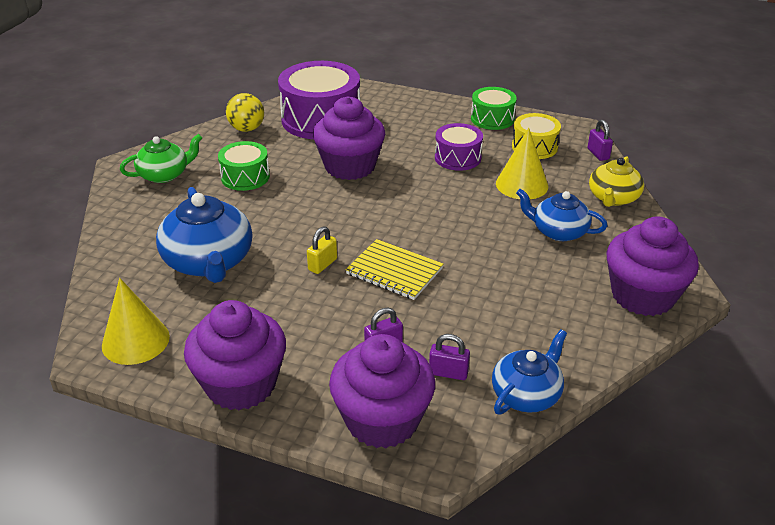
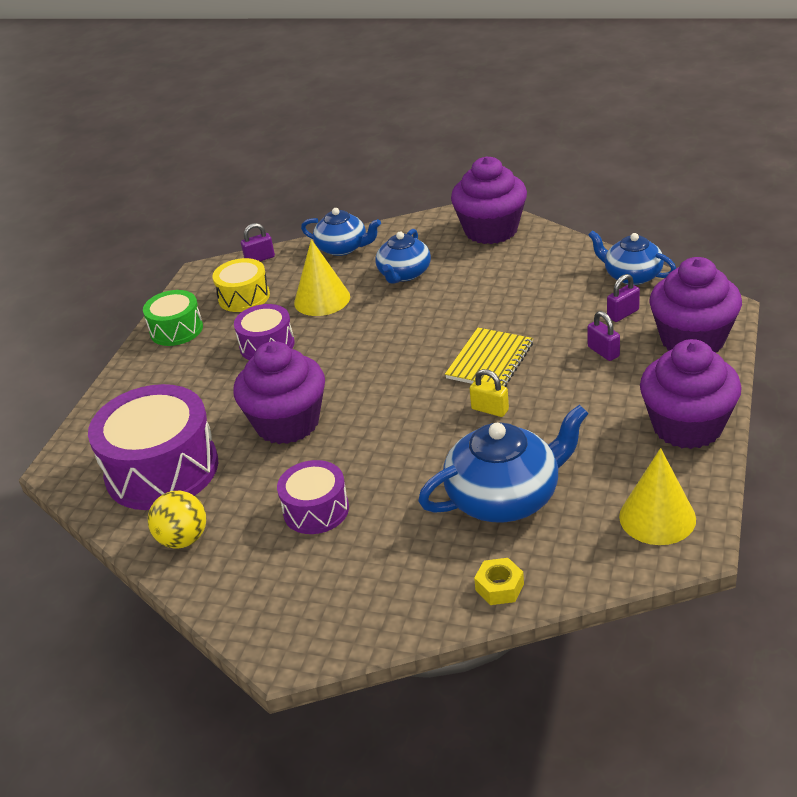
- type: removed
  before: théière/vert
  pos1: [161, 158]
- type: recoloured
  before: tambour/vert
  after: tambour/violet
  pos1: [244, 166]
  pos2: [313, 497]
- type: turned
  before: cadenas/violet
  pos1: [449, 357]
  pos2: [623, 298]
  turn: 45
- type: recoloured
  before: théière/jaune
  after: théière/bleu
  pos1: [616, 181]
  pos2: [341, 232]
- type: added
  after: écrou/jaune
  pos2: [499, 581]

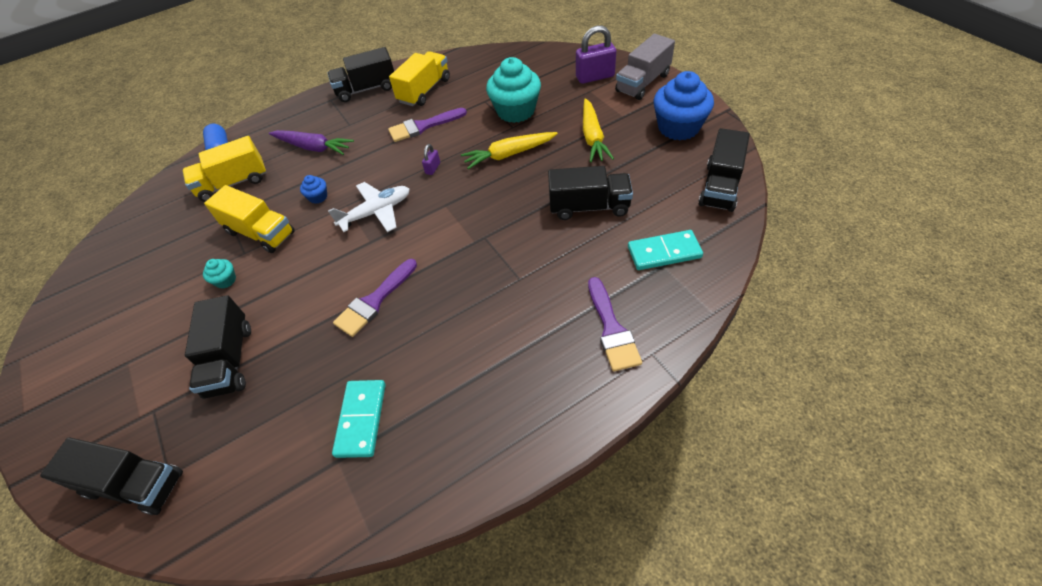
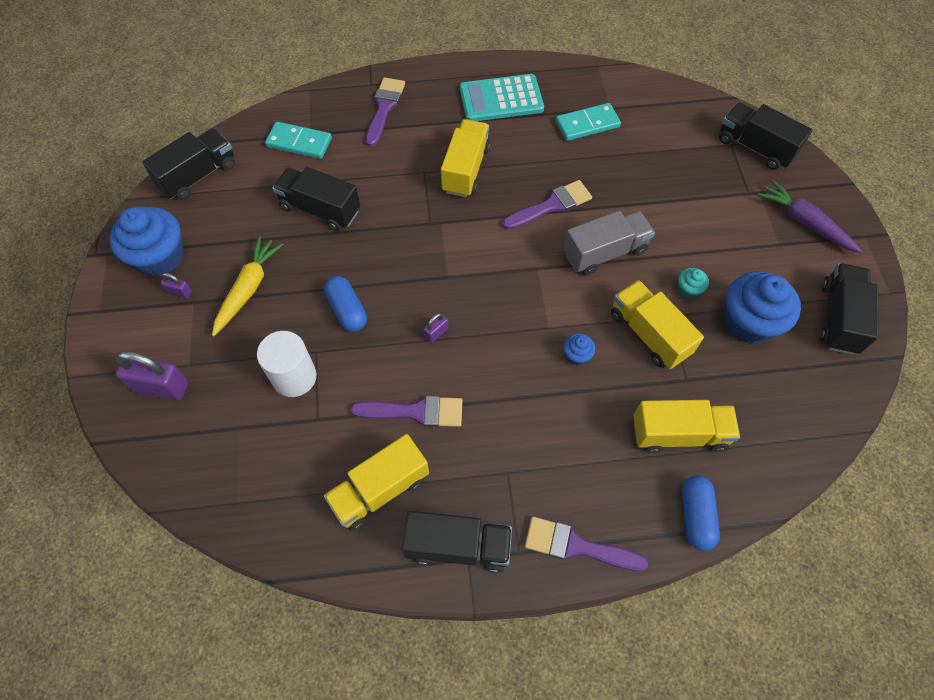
- type: moved
  before: camion/noir
  pos1: [218, 347]
  pos2: [849, 309]
- type: moved
  before: carotte/violet
  pos1: [311, 142]
  pos2: [810, 216]
- type: removed
  before: avion/blanc
  pos1: [368, 207]
- type: turned
  before: domino/turquoise
  pos1: [358, 419]
  pos2: [588, 122]
  turn: 45
- type: replaced
  before: carotte/jaune
  after: gélule/bleu
  pos1: [509, 150]
  pos2: [345, 304]
- type: replaced
  before: muffin/turquoise
  after: cylindre/blanc
  pos1: [513, 90]
  pos2: [287, 364]
- type: moved
  before: camion/gris
  pos1: [645, 67]
  pos2: [609, 243]
- type: added
  after: cadenas/violet
  pos2: [176, 286]
- type: added
  after: camion/jaune
  pos2: [466, 158]
- type: added
  after: calculatrice/turquoise
  pos2: [502, 97]
- type: added
  after: pinceau/violet
  pos2: [586, 544]
- type: added
  after: muffin/bleu
  pos2: [763, 307]

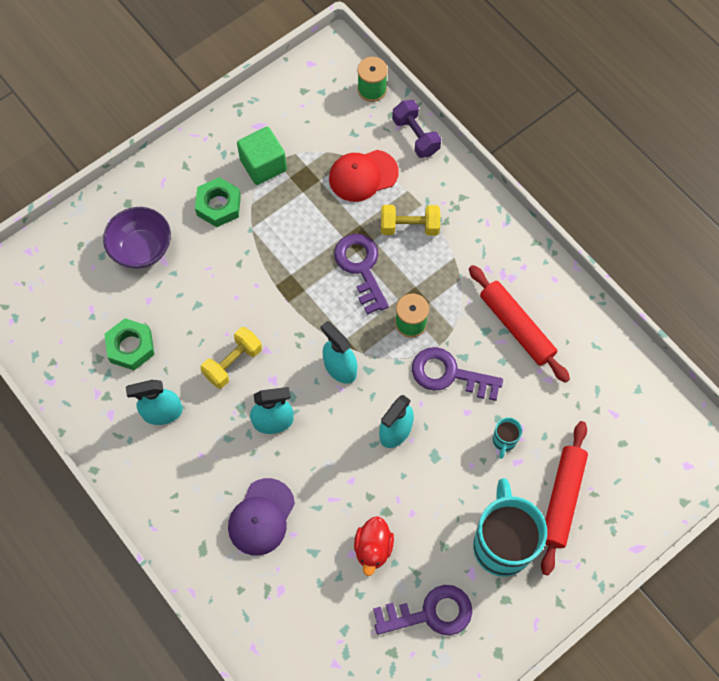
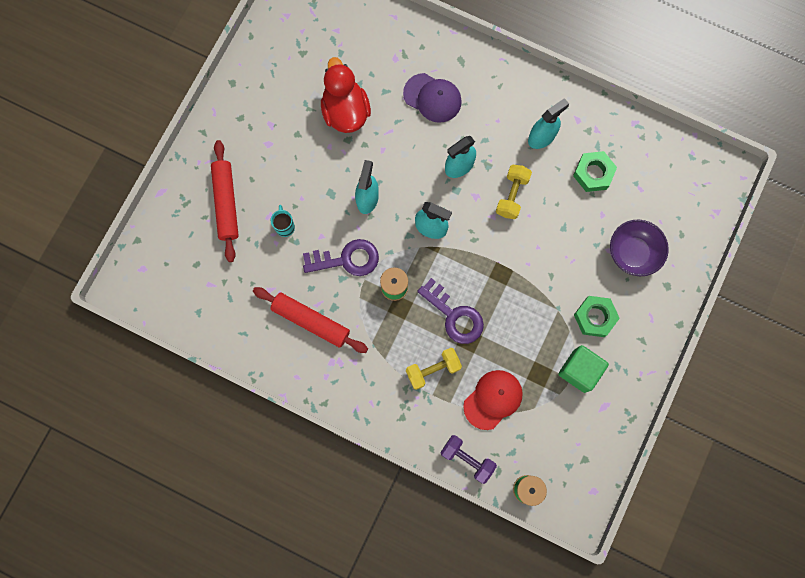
- type: turned
  before: casquette/violet
  pos1: [261, 517]
  pos2: [432, 98]
  turn: 120
- type: resized
  before: canard/rouge
  pos1: [374, 546]
  pos2: [346, 95]
  scale: 1.63
- type: removed
  before: clé/violet
  pos1: [422, 610]
- type: removed
  before: tasse/turquoise
  pos1: [510, 527]

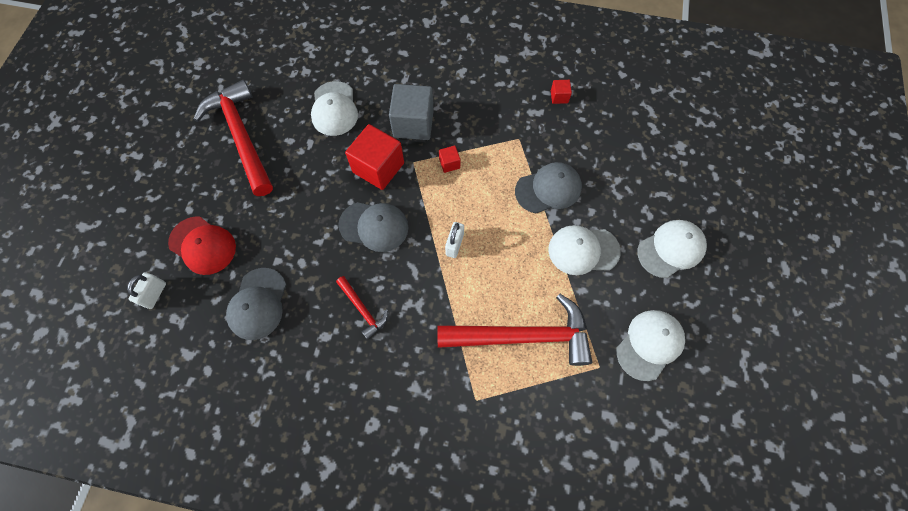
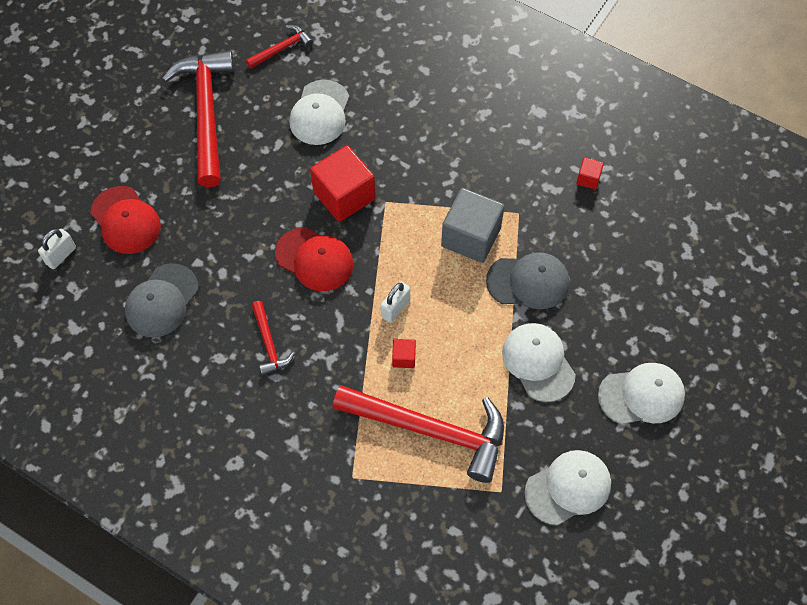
- type: recoloured
  before: casquette/gris
  after: casquette/rouge
  pos1: [373, 227]
  pos2: [314, 259]
- type: moved
  before: cube/gris
  pos1: [411, 112]
  pos2: [472, 225]
- type: moved
  before: cube/rouge
  pos1: [450, 159]
  pos2: [404, 353]
- type: turned
  before: casquette/blanc
  pos1: [584, 250]
  pos2: [539, 362]
  turn: 45
- type: added
  after: marteau/rouge
  pos2: [279, 47]

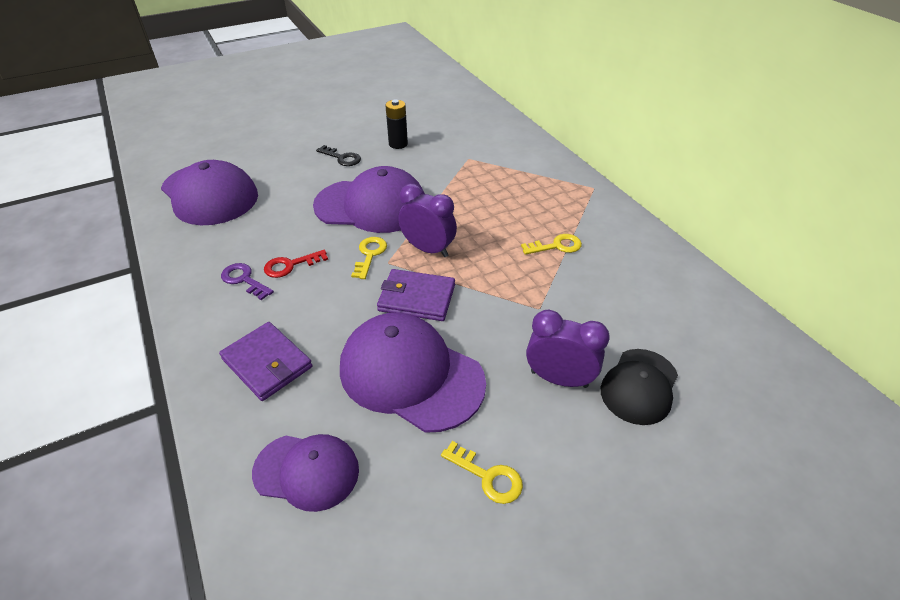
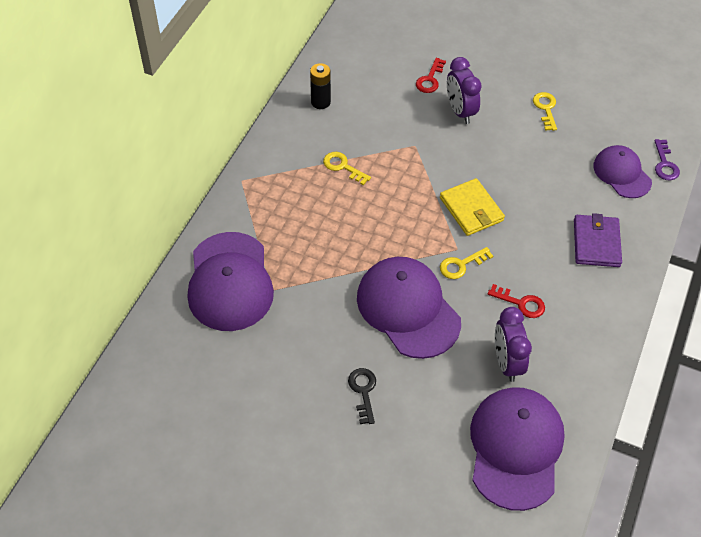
- type: moved
  before: clé/violet
  pos1: [247, 281]
  pos2: [667, 159]
- type: moved
  before: casquette/violet
  pos1: [413, 373]
  pos2: [231, 281]
- type: recoloured
  before: portefeuille/violet
  after: portefeuille/jaune
  pos1: [416, 295]
  pos2: [472, 207]
- type: moved
  before: pile/noir
  pos1: [396, 124]
  pos2: [320, 86]
- type: moved
  before: réveil/violet
  pos1: [427, 220]
  pos2: [513, 344]
- type: replaced
  before: casquette/noir
  after: clé/rouge
  pos1: [639, 387]
  pos2: [431, 75]

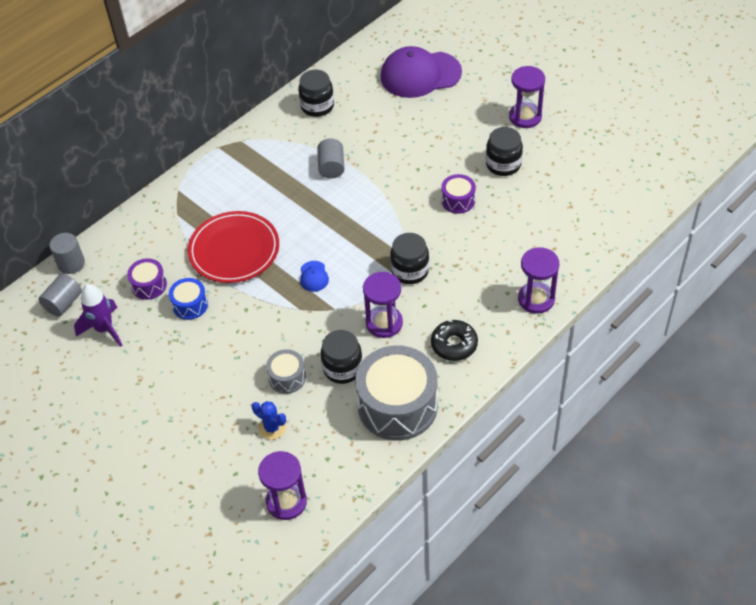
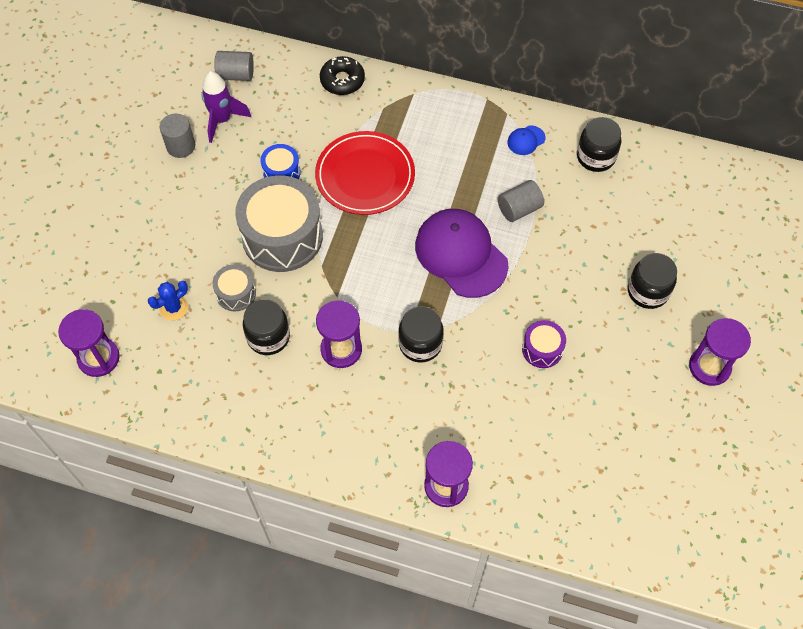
- type: moved
  before: cylindre/gris
  pos1: [67, 253]
  pos2: [177, 135]
- type: removed
  before: tambour/violet
  pos1: [147, 279]
- type: turned
  before: cactus/bleu
  pos1: [269, 420]
  pos2: [168, 300]
  turn: 45
- type: moved
  before: casquette/bleu
  pos1: [314, 276]
  pos2: [526, 140]
- type: moved
  before: tambour/gris
  pos1: [396, 393]
  pos2: [279, 223]
- type: moved
  before: casquette/violet
  pos1: [421, 72]
  pos2: [461, 253]
- type: moved
  before: beignet/noir
  pos1: [454, 340]
  pos2: [342, 75]
- type: moved
  before: bocal/noir
  pos1: [504, 151]
  pos2: [652, 281]

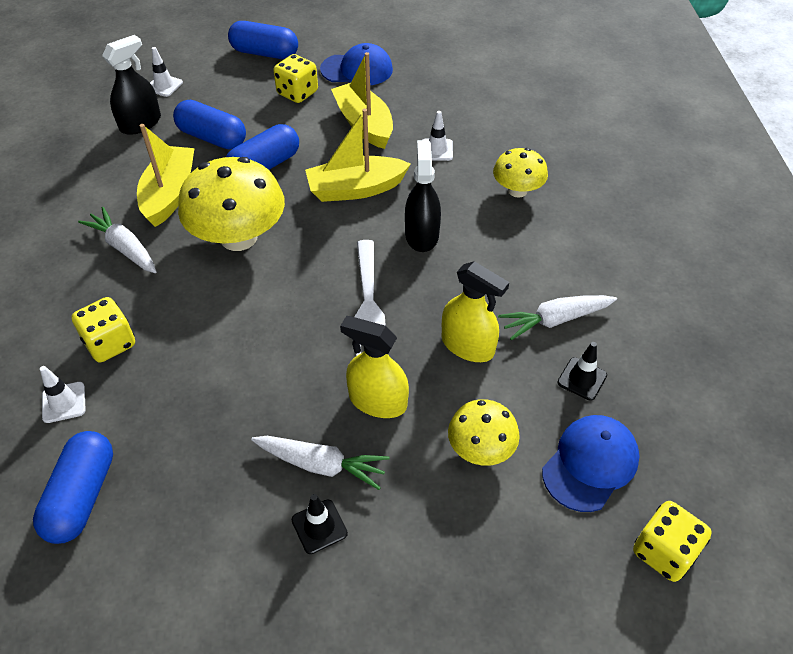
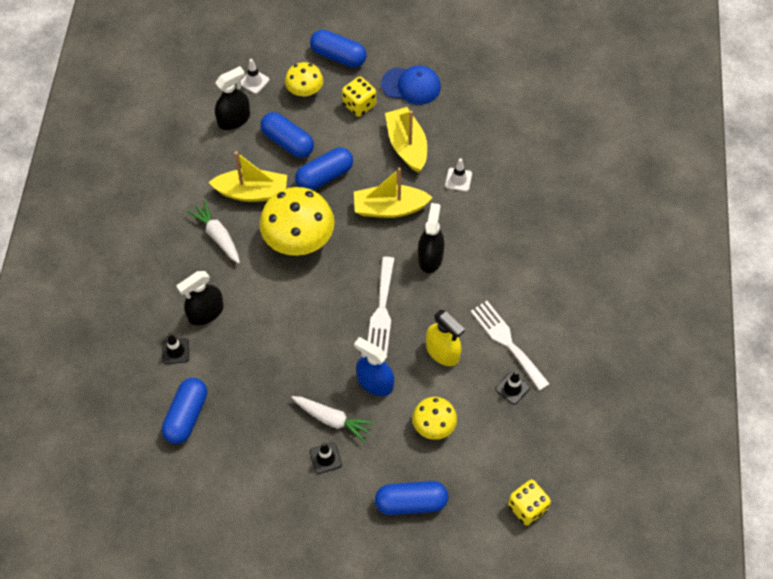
- type: recoloured
  before: cône de chantier/blanc
  after: cône de chantier/noir
  pos1: [63, 394]
  pos2: [175, 348]
- type: replaced
  before: dé/jaune
  after: vaporisateur/noir
  pos1: [103, 330]
  pos2: [200, 298]
- type: turned
  before: bateau/jaune
  pos1: [166, 175]
  pos2: [248, 176]
  turn: 75
- type: recoloured
  before: vaporisateur/jaune
  after: vaporisateur/bleu
  pos1: [374, 367]
  pos2: [374, 366]
- type: moved
  before: champignon/jaune
  pos1: [520, 173]
  pos2: [304, 79]
- type: replaced
  before: carotte/blanc
  after: fourchette/blanc
  pos1: [557, 317]
  pos2: [509, 346]
- type: removed
  before: casquette/bleu
  pos1: [591, 463]
- type: added
  after: gélule/bleu
  pos2: [411, 498]

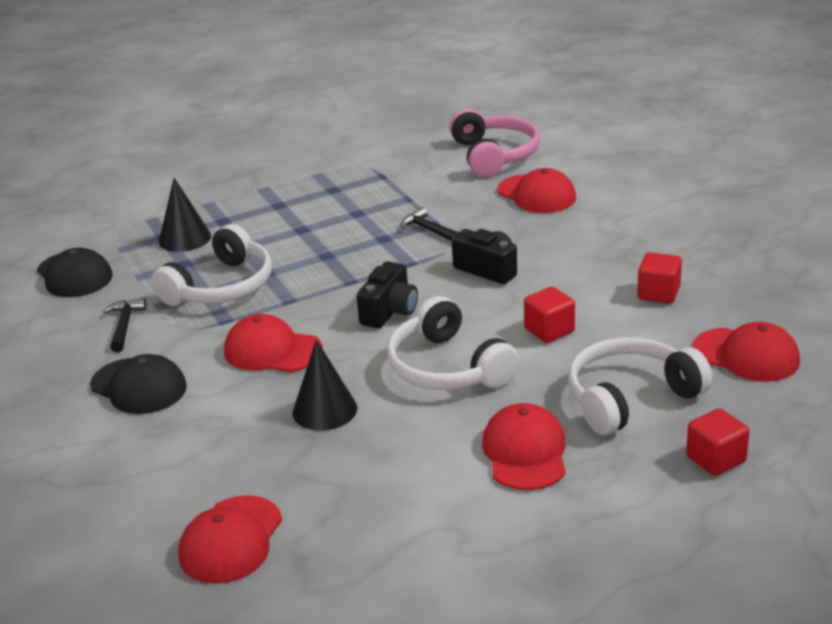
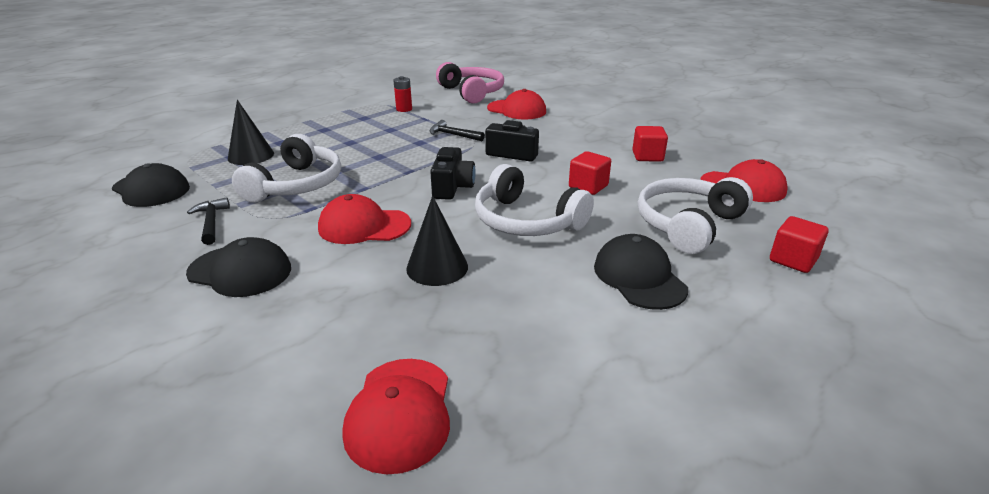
- type: recoloured
  before: casquette/rouge
  after: casquette/noir
  pos1: [524, 446]
  pos2: [641, 272]
- type: added
  after: pile/rouge
  pos2: [402, 94]

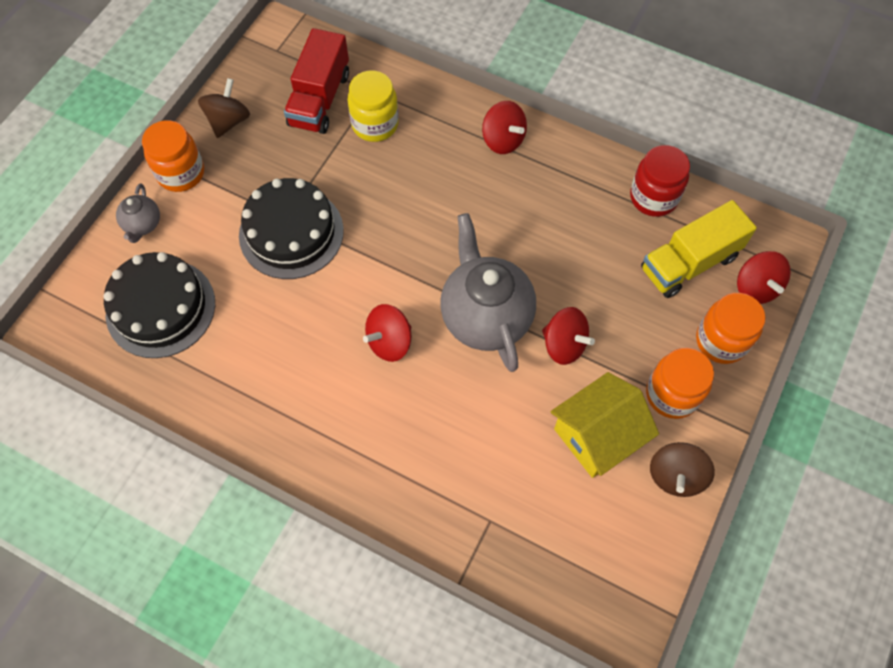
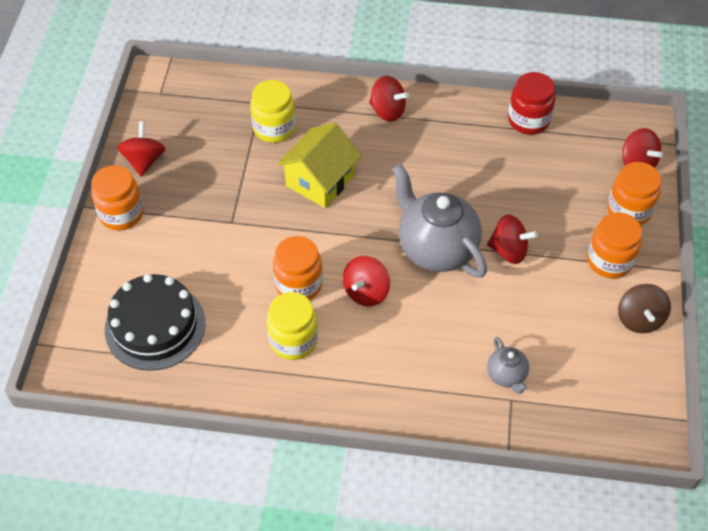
- type: moved
  before: théière/gris
  pos1: [138, 213]
  pos2: [508, 365]
- type: recoloured
  before: toupie/marron
  after: toupie/rouge
  pos1: [224, 108]
  pos2: [141, 149]
- type: removed
  before: gâteau/noir
  pos1: [291, 228]
- type: removed
  before: camion/rouge
  pos1: [316, 81]
- type: moved
  before: maison/jaune
  pos1: [604, 425]
  pos2: [319, 165]
- type: removed
  before: camion/jaune
  pos1: [699, 249]
- type: added
  after: bocal/jaune
  pos2: [292, 326]
- type: added
  after: bocal/orange
  pos2: [297, 268]

